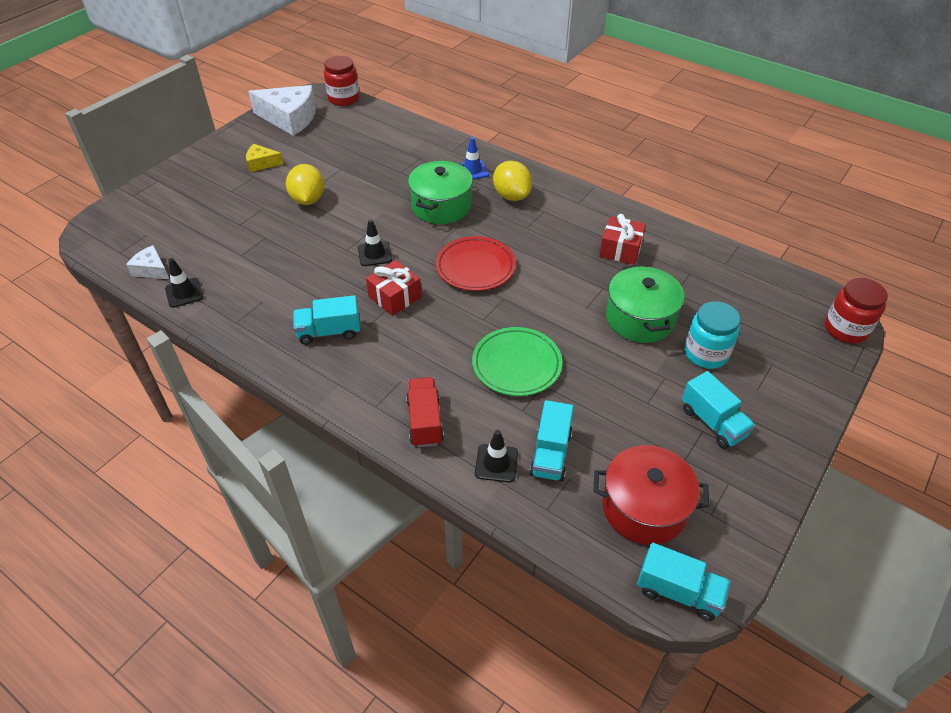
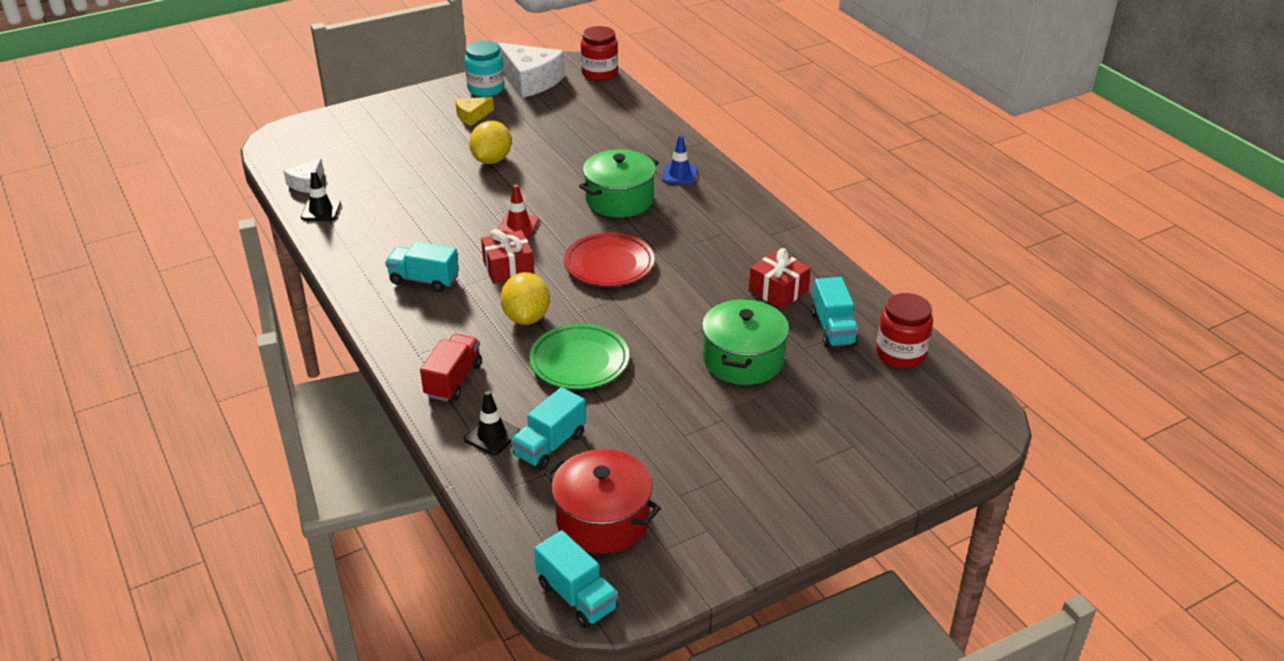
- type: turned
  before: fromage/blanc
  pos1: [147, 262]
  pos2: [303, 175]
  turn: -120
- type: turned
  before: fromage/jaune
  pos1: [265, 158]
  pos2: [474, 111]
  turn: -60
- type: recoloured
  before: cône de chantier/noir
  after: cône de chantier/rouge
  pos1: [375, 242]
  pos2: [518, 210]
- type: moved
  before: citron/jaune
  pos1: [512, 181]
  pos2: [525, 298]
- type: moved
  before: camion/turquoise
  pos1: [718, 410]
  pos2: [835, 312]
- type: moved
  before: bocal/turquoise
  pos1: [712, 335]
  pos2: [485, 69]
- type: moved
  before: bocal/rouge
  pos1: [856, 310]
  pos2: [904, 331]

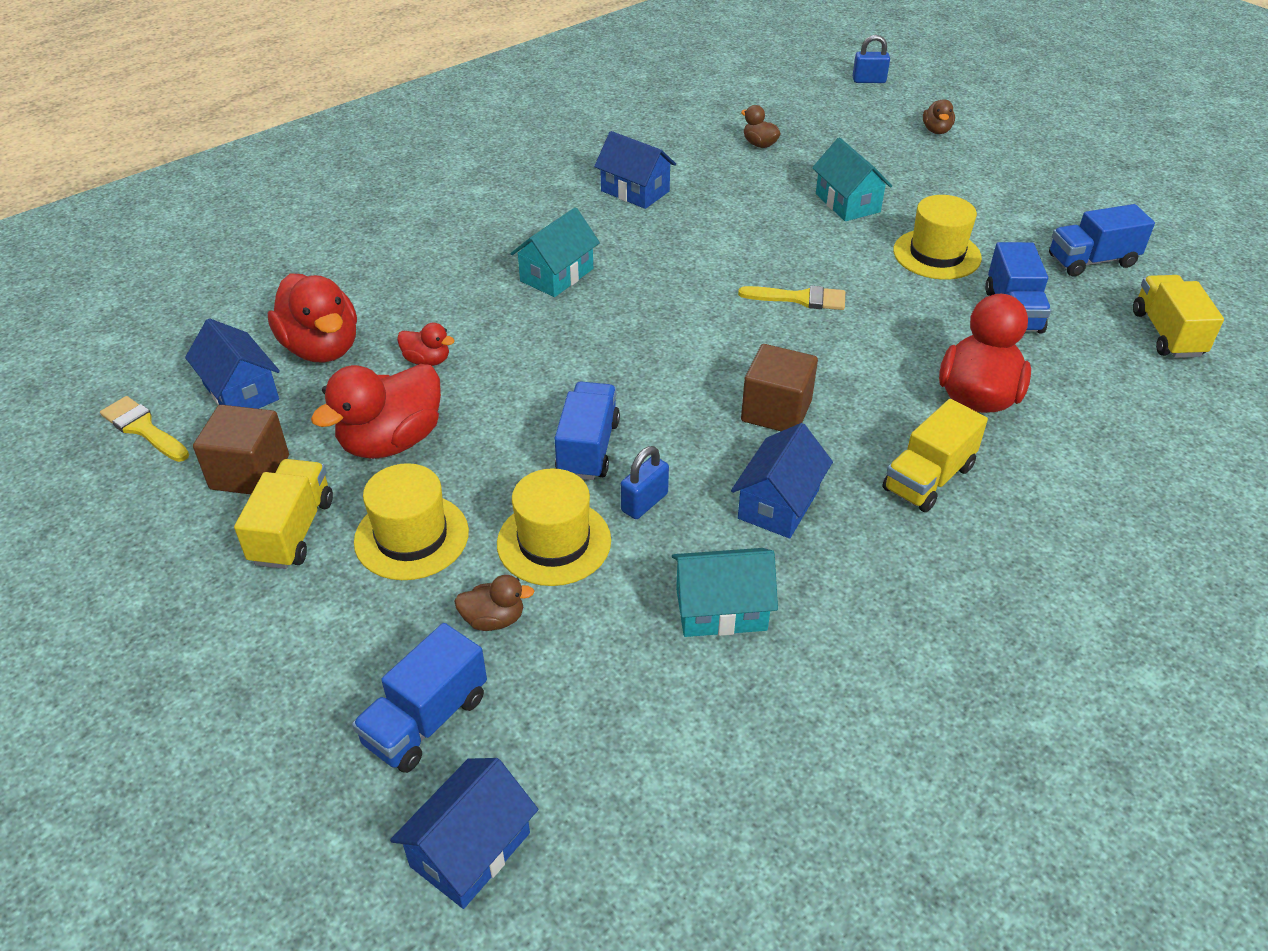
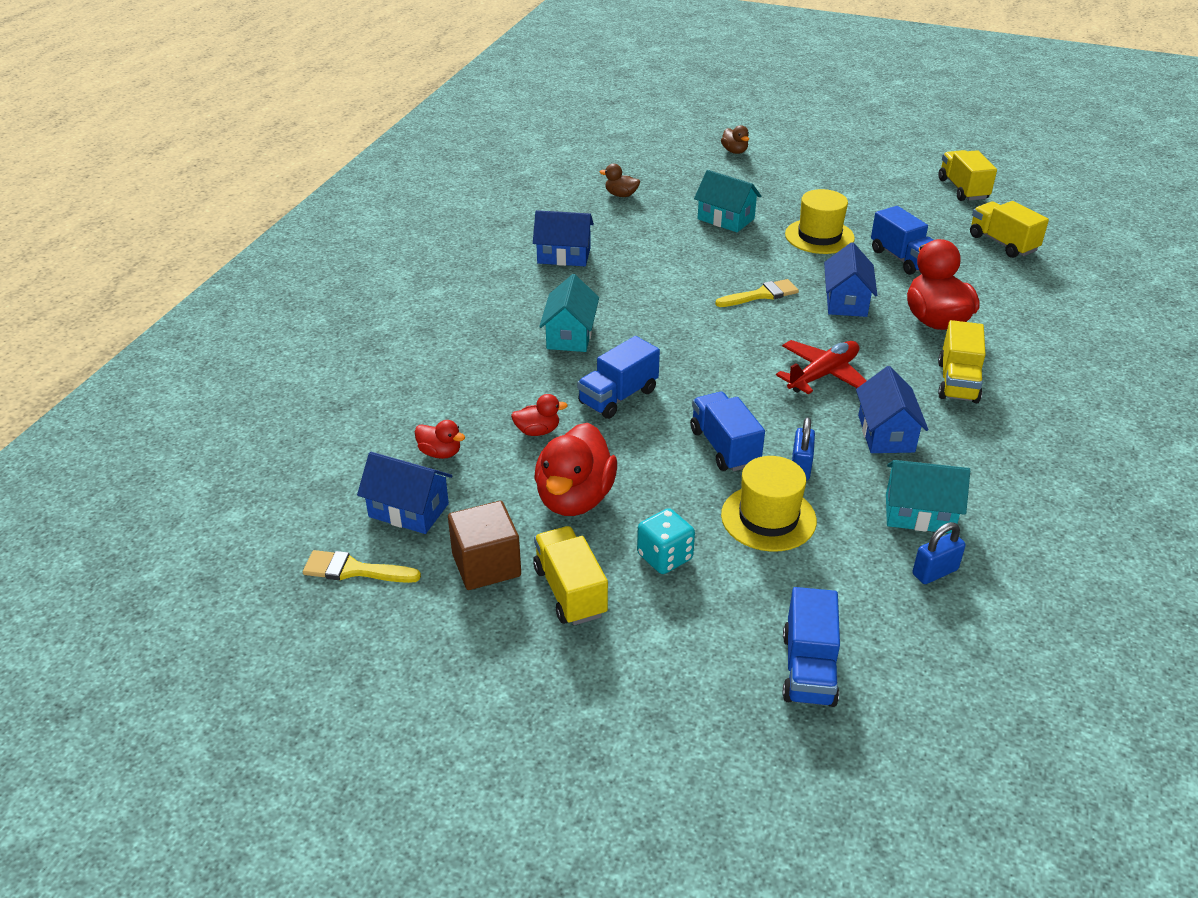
- type: resized
  before: canard/rouge
  pos1: [312, 318]
  pos2: [440, 439]
  scale: 0.49
- type: replaced
  before: chapeau/jaune
  after: dé/turquoise
  pos1: [411, 521]
  pos2: [666, 541]
- type: moved
  before: maison/bleu
  pos1: [464, 833]
  pos2: [850, 279]
- type: removed
  before: canard/marron
  pos1: [494, 603]
- type: turned
  before: maison/turquoise
  pos1: [725, 592]
  pos2: [928, 496]
  turn: 45
- type: replaced
  before: cube/marron
  after: avion/rouge
  pos1: [779, 387]
  pos2: [821, 367]
- type: moved
  before: cadenas/bleu
  pos1: [871, 59]
  pos2: [939, 553]
- type: moved
  before: camion/bleu
  pos1: [1102, 240]
  pos2: [618, 377]
- type: added
  after: camion/jaune
  pos2: [967, 175]

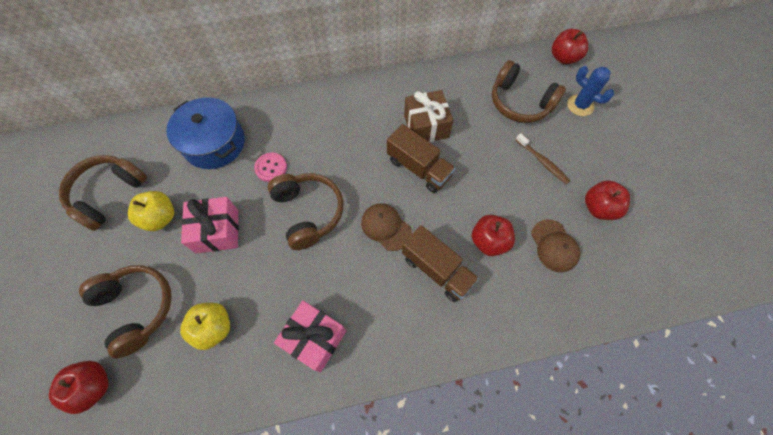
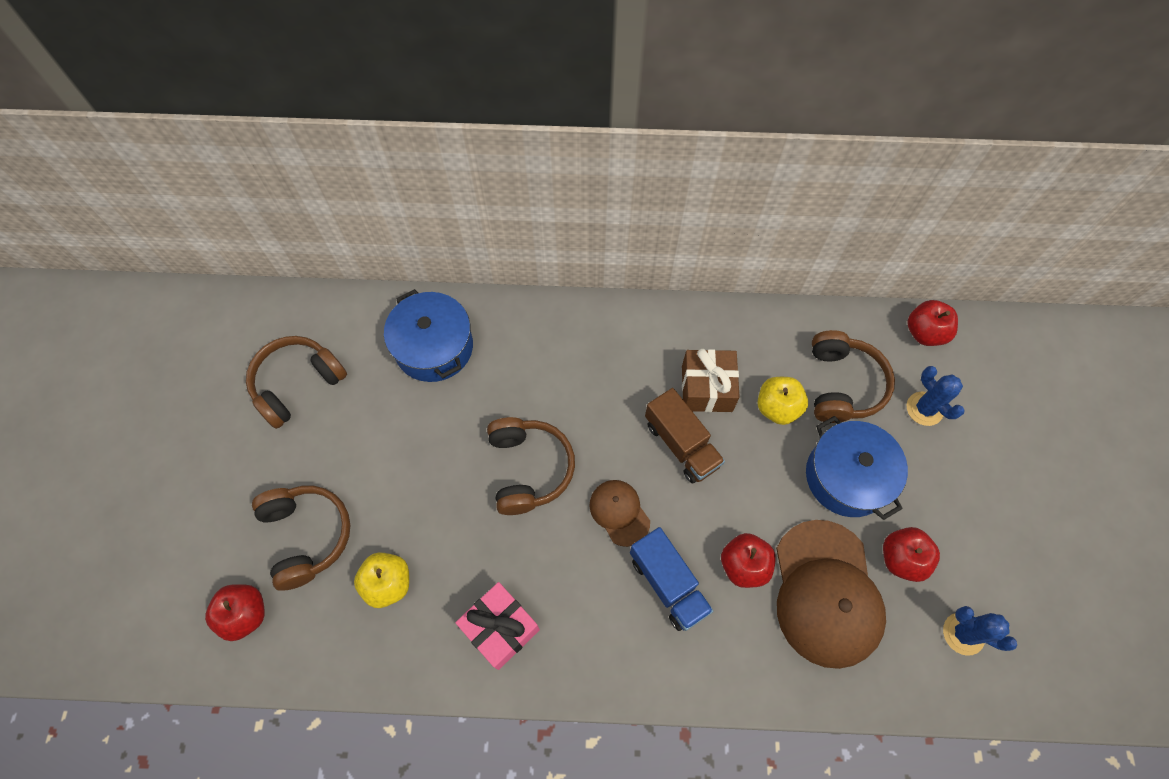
- type: moved
  before: pomme/jaune
  pos1: [151, 211]
  pos2: [783, 401]
- type: removed
  before: cadeau/rose
  pos1: [210, 225]
- type: removed
  before: bouton/rose
  pos1: [270, 167]
- type: recoloured
  before: camion/marron
  after: camion/bleu
  pos1: [440, 263]
  pos2: [672, 579]
- type: turned
  before: casque audio/marron
  pos1: [529, 91]
  pos2: [853, 376]
  turn: -135
- type: replaced
  before: brosse à dents/marron
  after: marmite/bleu
  pos1: [543, 159]
  pos2: [857, 468]
- type: resized
  before: casquette/marron
  pos1: [555, 245]
  pos2: [831, 594]
  scale: 1.98
- type: added
  after: cactus/bleu
  pos2: [980, 631]

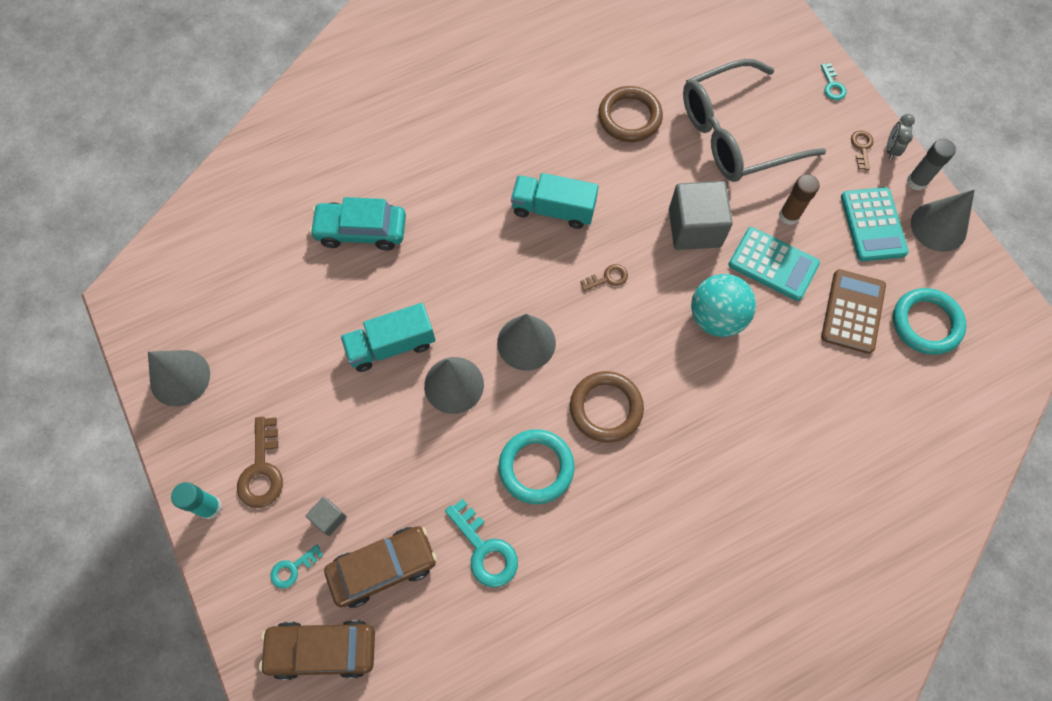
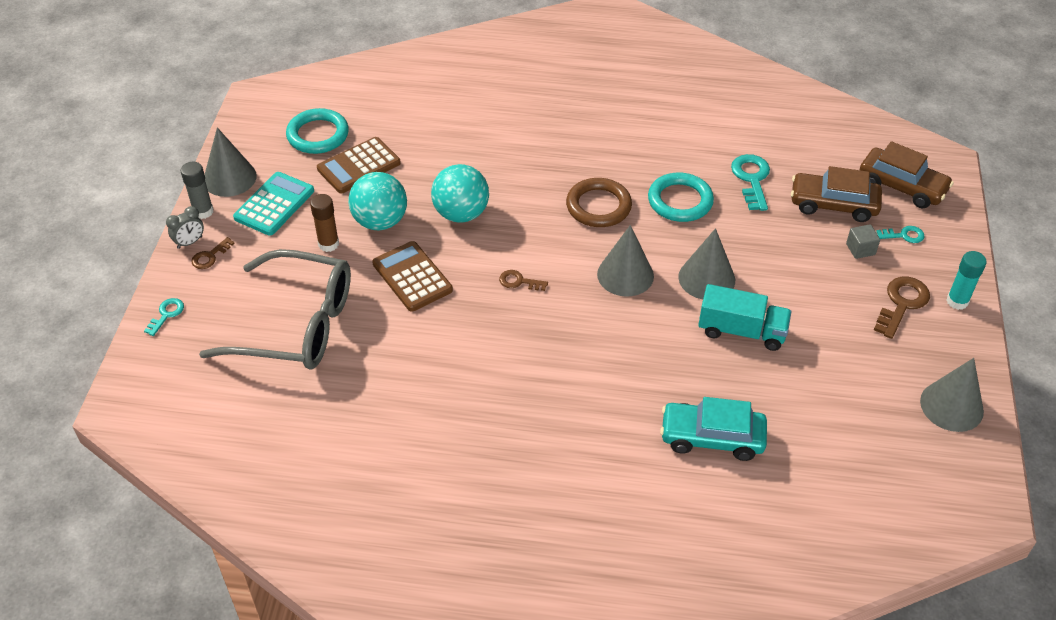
- type: turned
  before: voiture/turquoise
  pos1: [357, 224]
  pos2: [713, 429]
  turn: 150
- type: removed
  before: camion/turquoise
  pos1: [555, 201]
- type: removed
  before: anneau/marron
  pos1: [630, 114]
- type: replaced
  before: cube/gris
  after: calculatrice/marron
  pos1: [701, 215]
  pos2: [412, 276]
- type: replaced
  before: calculatrice/turquoise
  after: balle/turquoise
  pos1: [774, 264]
  pos2: [377, 201]

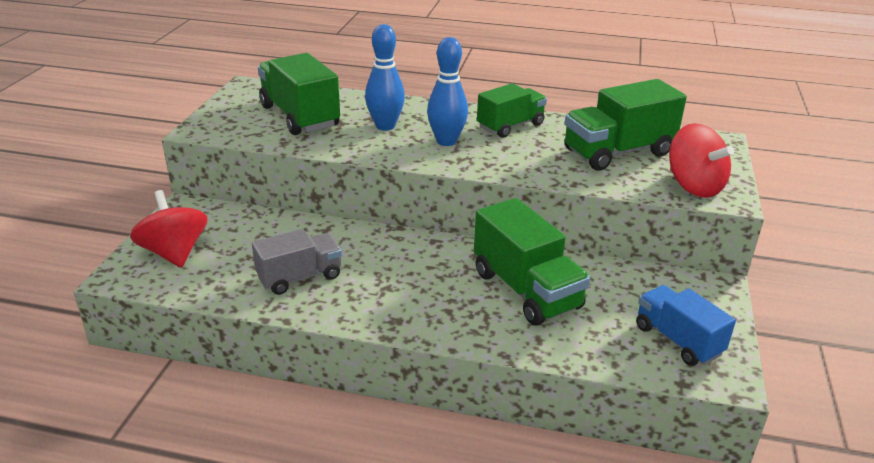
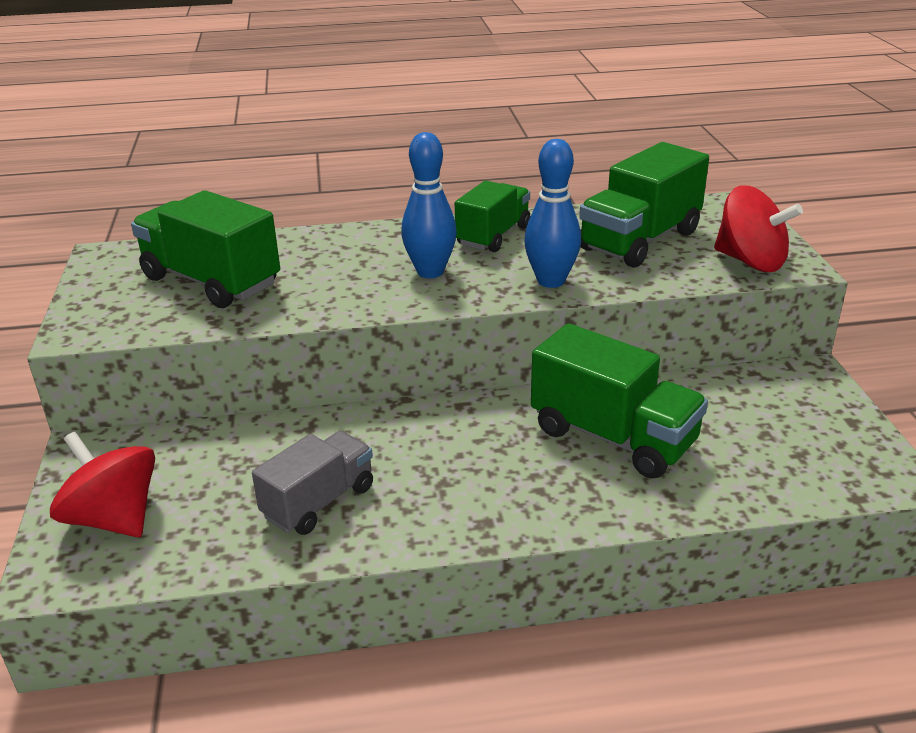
- type: moved
  before: quille/bleu
  pos1: [385, 77]
  pos2: [552, 213]
- type: removed
  before: camion/bleu
  pos1: [686, 325]

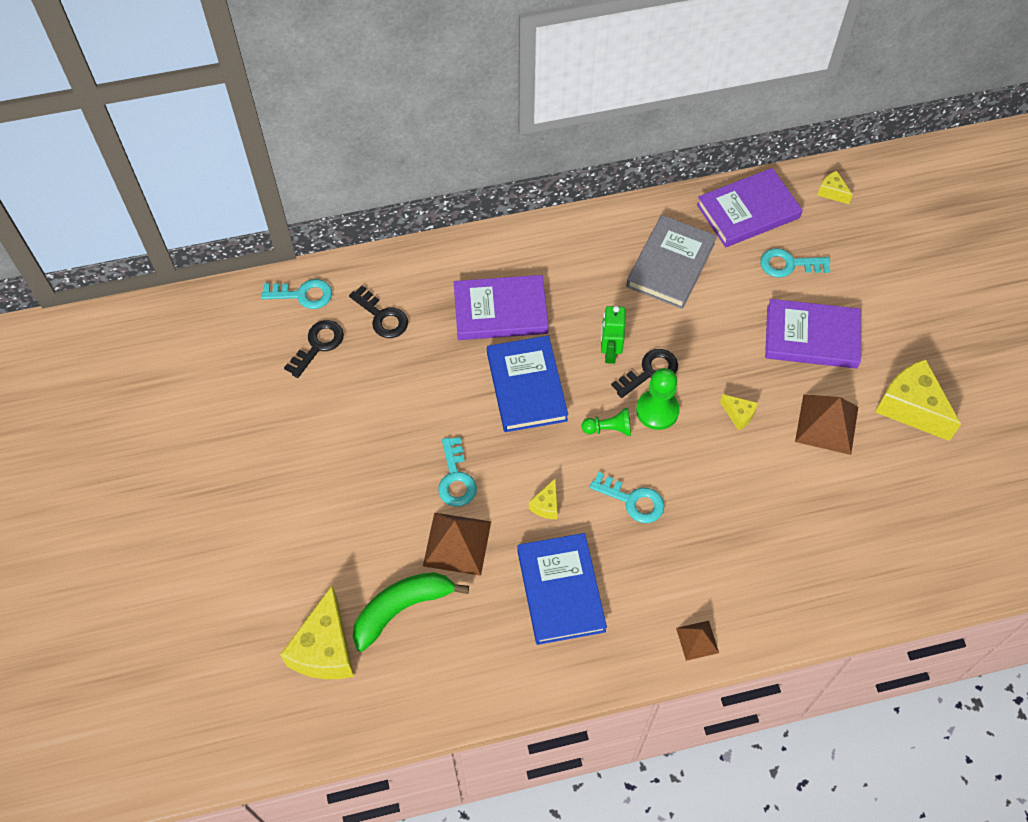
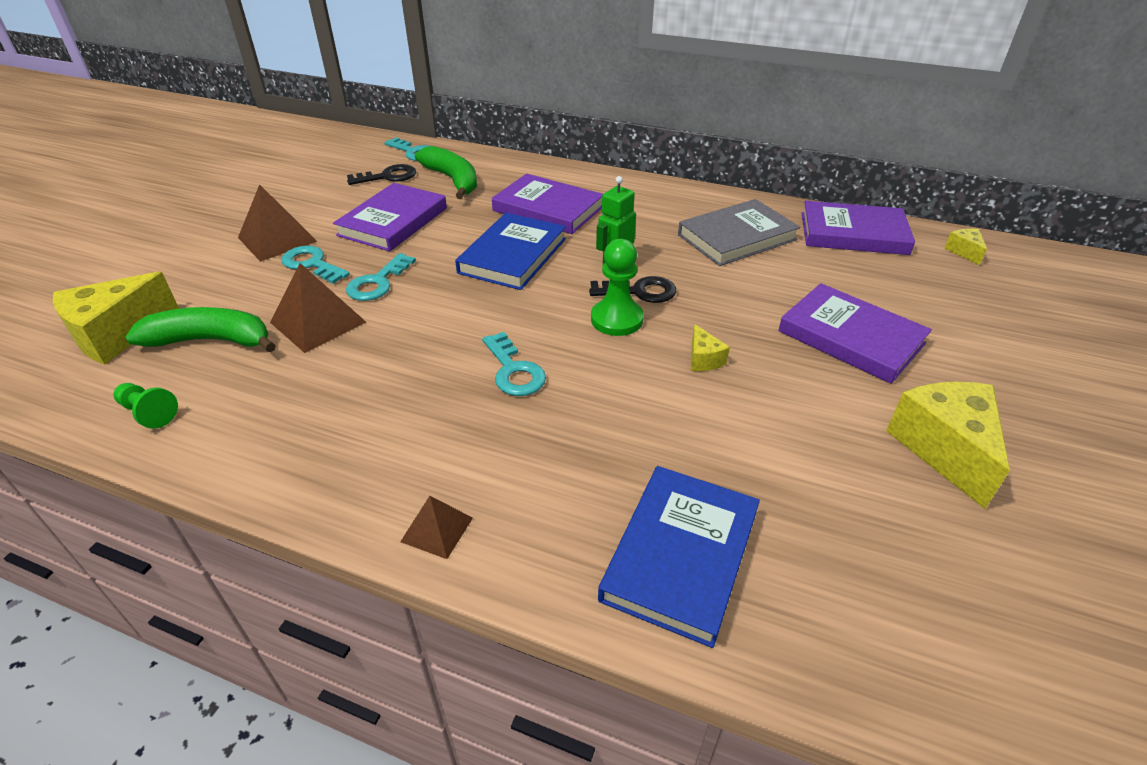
- type: replaced
  before: clé/noir
  after: banane/vert
  pos1: [378, 311]
  pos2: [446, 172]
- type: moved
  before: livre/bleu
  pos1: [562, 589]
  pos2: [679, 557]
- type: removed
  before: fromage/jaune
  pos1: [543, 498]
- type: moved
  before: pion/vert
  pos1: [606, 422]
  pos2: [145, 406]
- type: moved
  before: clé/turquoise
  pos1: [795, 263]
  pos2: [316, 265]
- type: moved
  before: pyramide/marron
  pos1: [826, 424]
  pos2: [277, 223]
- type: added
  after: livre/violet
  pos2: [390, 217]

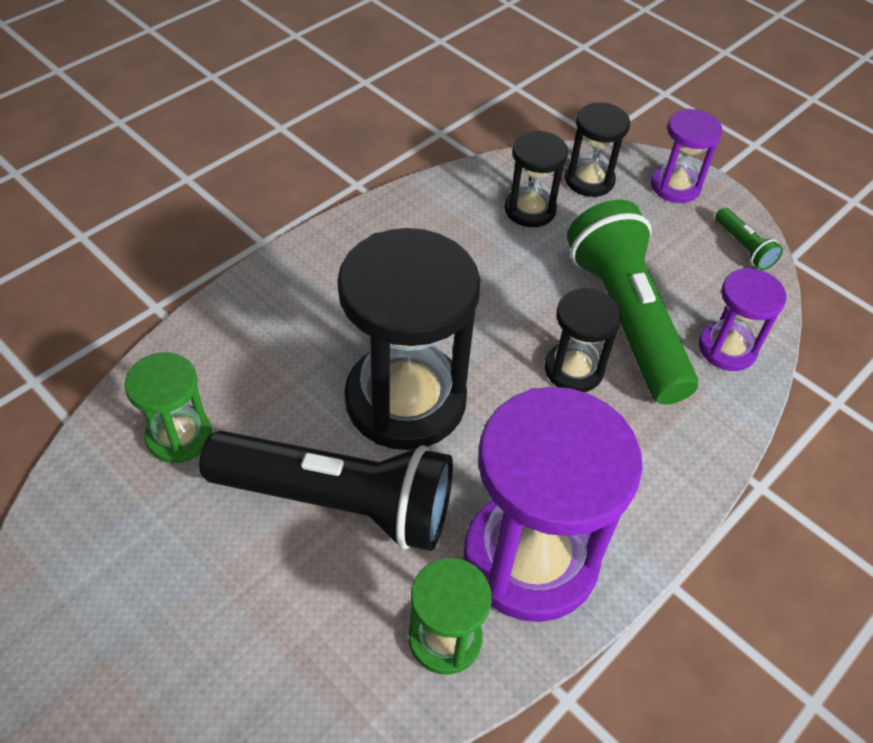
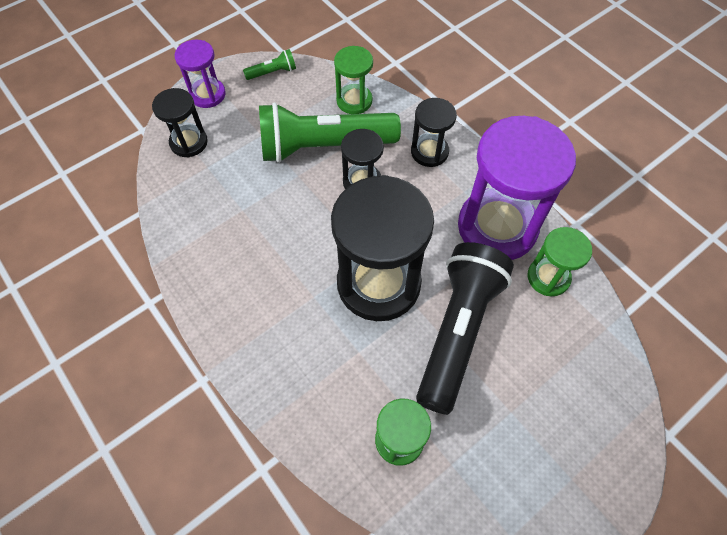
- type: moved
  before: sablier/noir
  pos1: [536, 178]
  pos2: [434, 132]
- type: recoloured
  before: sablier/violet
  after: sablier/vert
  pos1: [742, 319]
  pos2: [353, 80]

